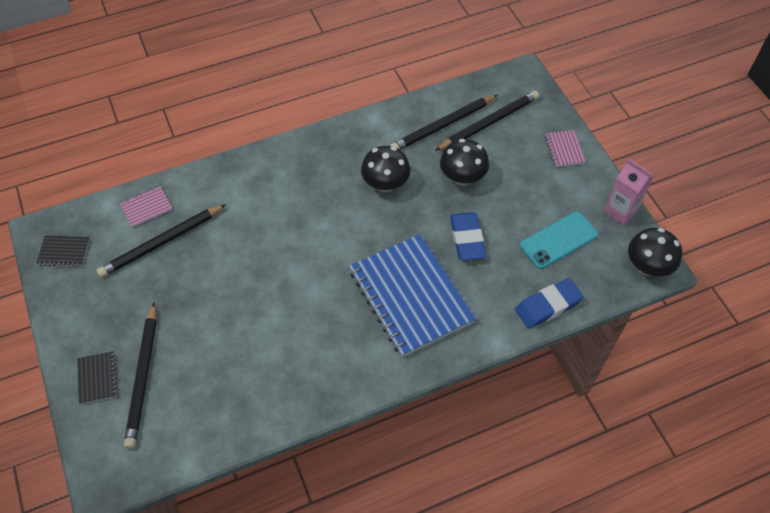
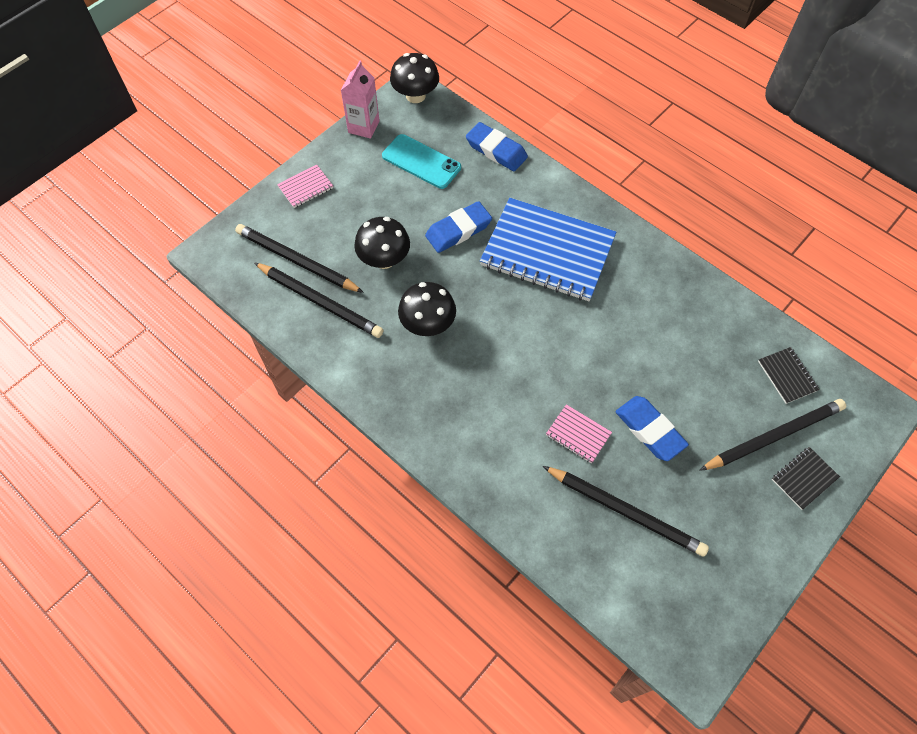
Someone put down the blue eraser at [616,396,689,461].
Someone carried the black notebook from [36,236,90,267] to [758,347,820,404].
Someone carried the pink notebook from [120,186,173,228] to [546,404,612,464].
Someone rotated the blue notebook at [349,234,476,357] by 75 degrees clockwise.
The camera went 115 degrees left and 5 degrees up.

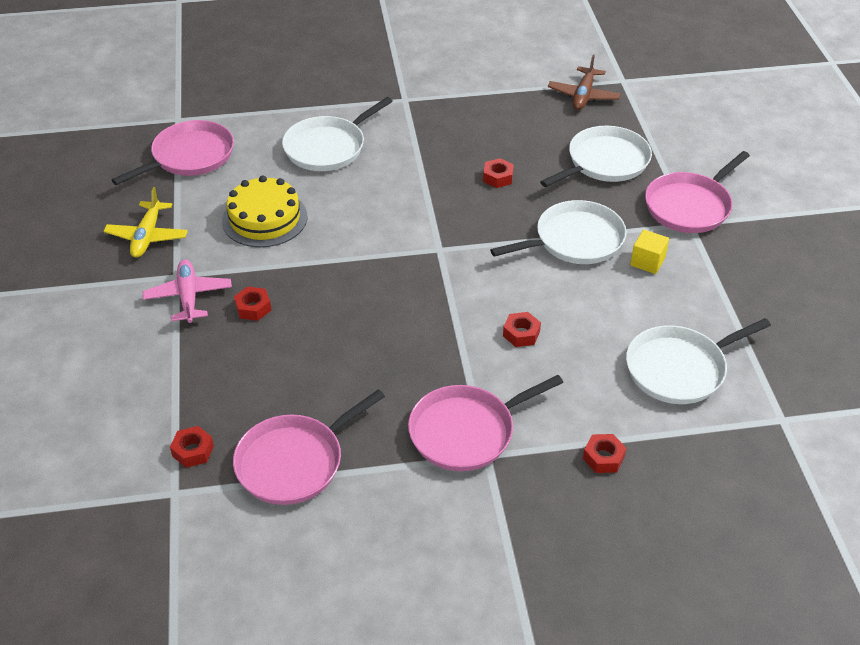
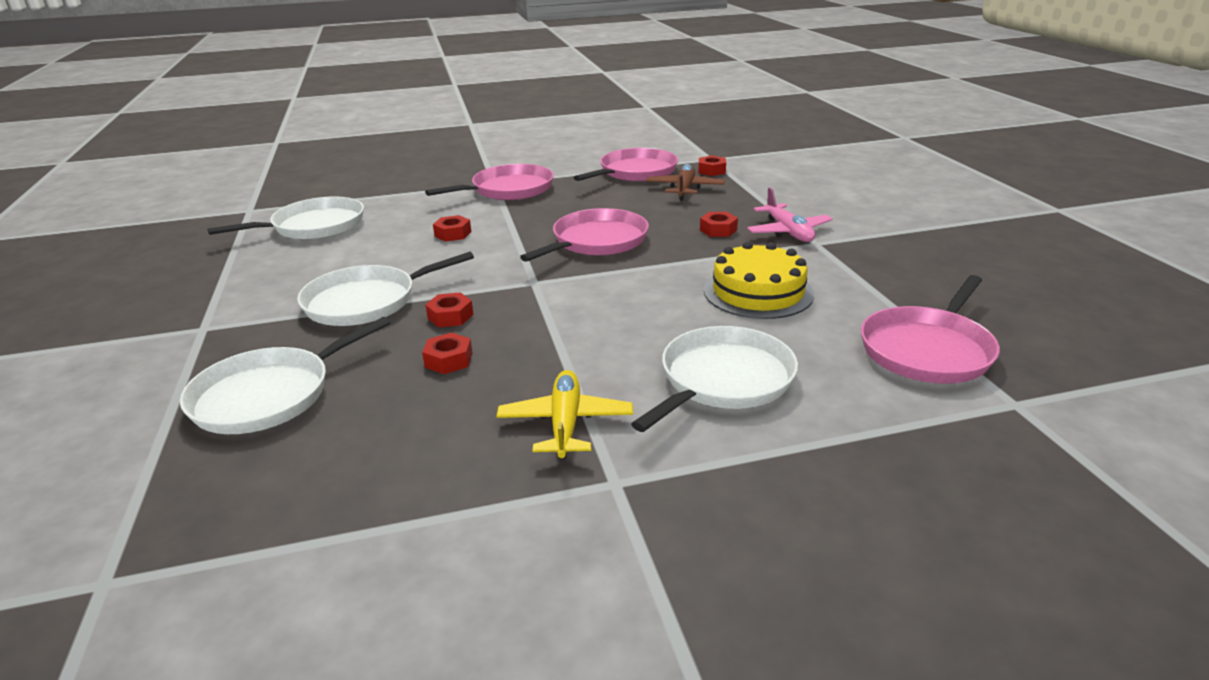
Someone took away the yellow cube at [630,230,669,274].
Someone carried the yellow plane from [104,187,188,258] to [496,370,633,459].
Someone carried the brown plane from [548,55,621,110] to [646,164,725,200].
Someone carried the red nut from [583,434,626,473] to [425,292,474,327].
Someone carried the pink pan from [645,151,750,233] to [520,208,649,262].
The camera went 175 degrees right and 15 degrees down.

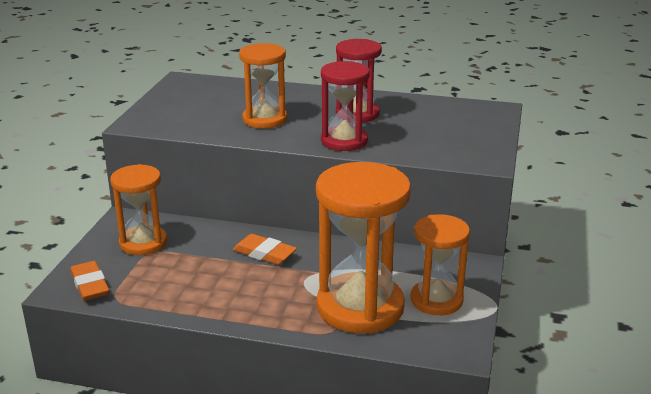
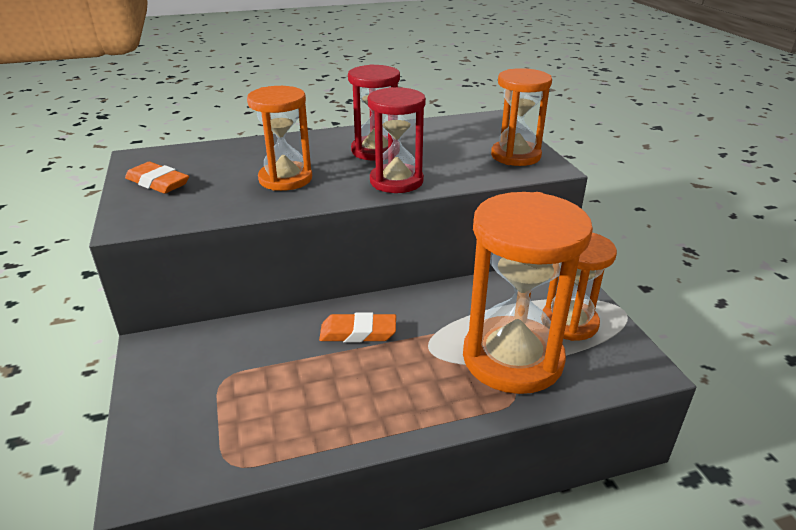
Someone carried the orange eraser from [70,261,109,301] to [125,162,189,194].
Someone carried the orange hourglass from [110,164,167,255] to [491,68,552,166].
The camera went 30 degrees left and 5 degrees up.

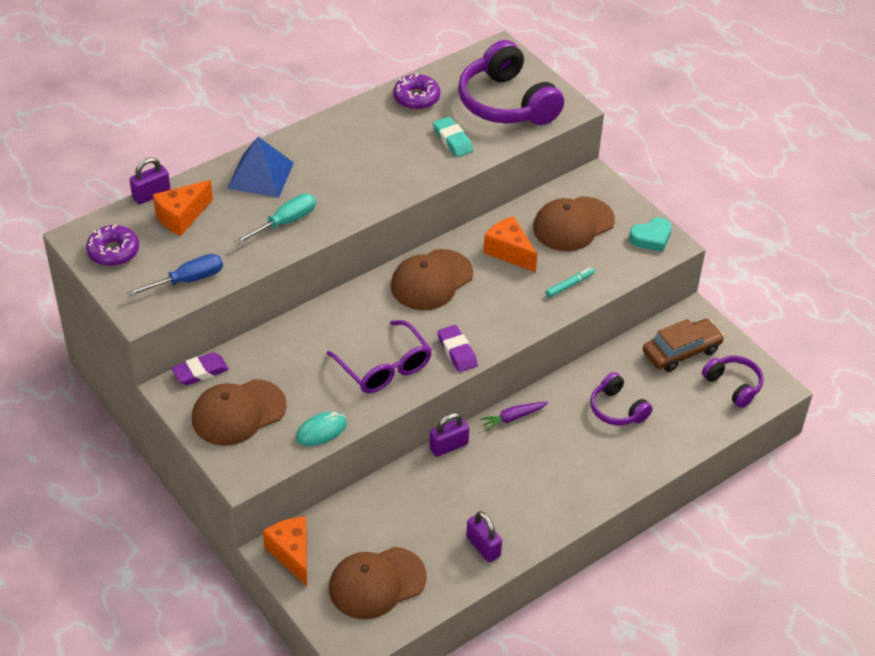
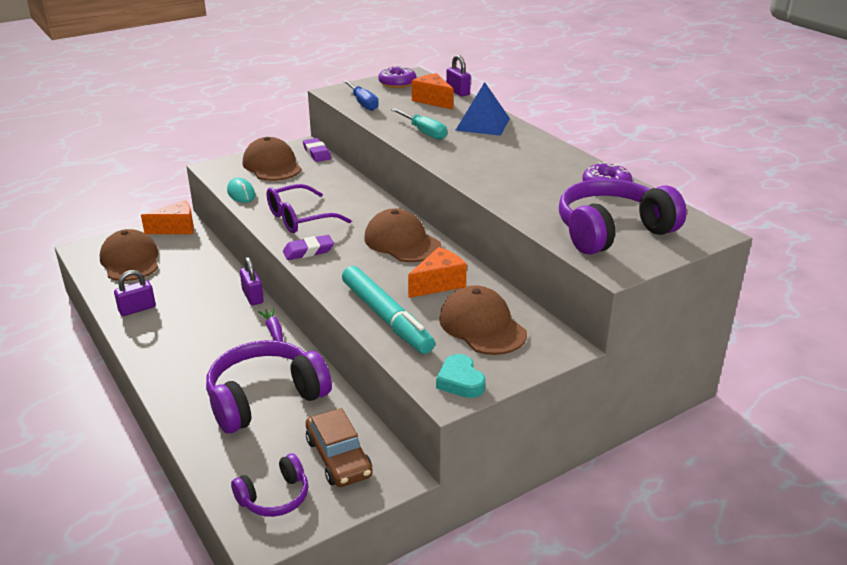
Someone took away the turquoise eraser at [433,117,473,157].
Someone scaled the turquoise marker at [546,267,595,298] by 2.37.
Someone scaled the purple headphones at [590,372,653,426] by 1.86.
The camera went 95 degrees right and 15 degrees down.

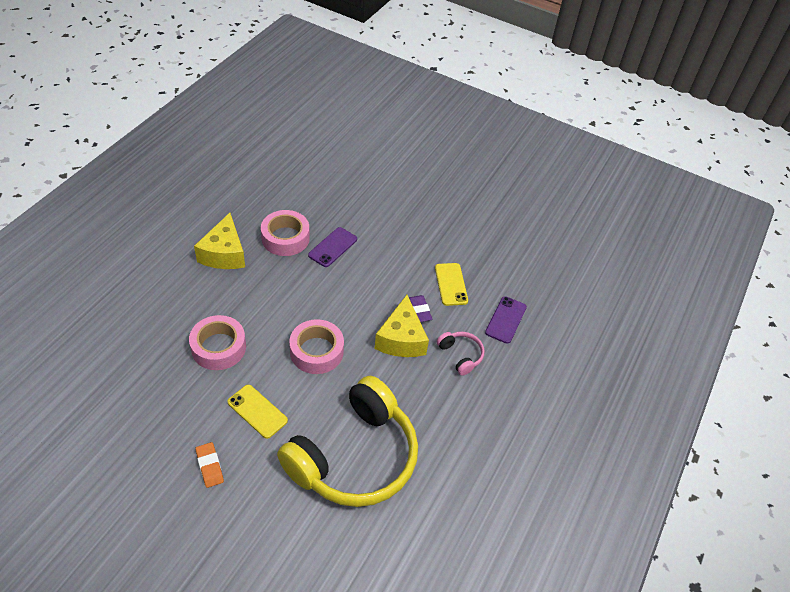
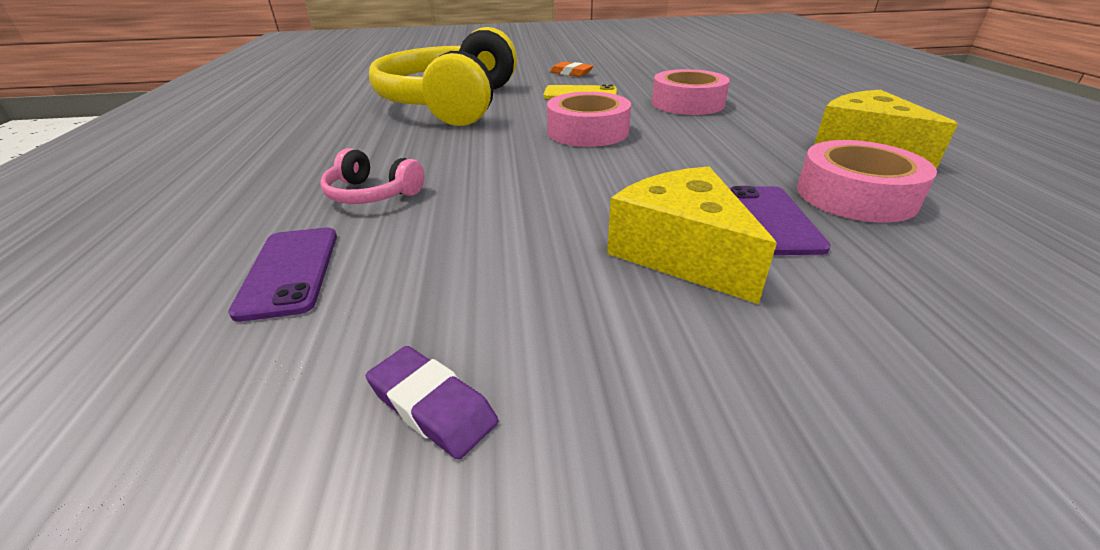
Someone took away the yellow phone at [435,263,468,306].
Someone carried the yellow cheese from [375,295,429,357] to [607,166,777,304].
Someone carried the purple eraser from [409,295,432,322] to [366,346,498,460].
The camera went 150 degrees right and 15 degrees down.

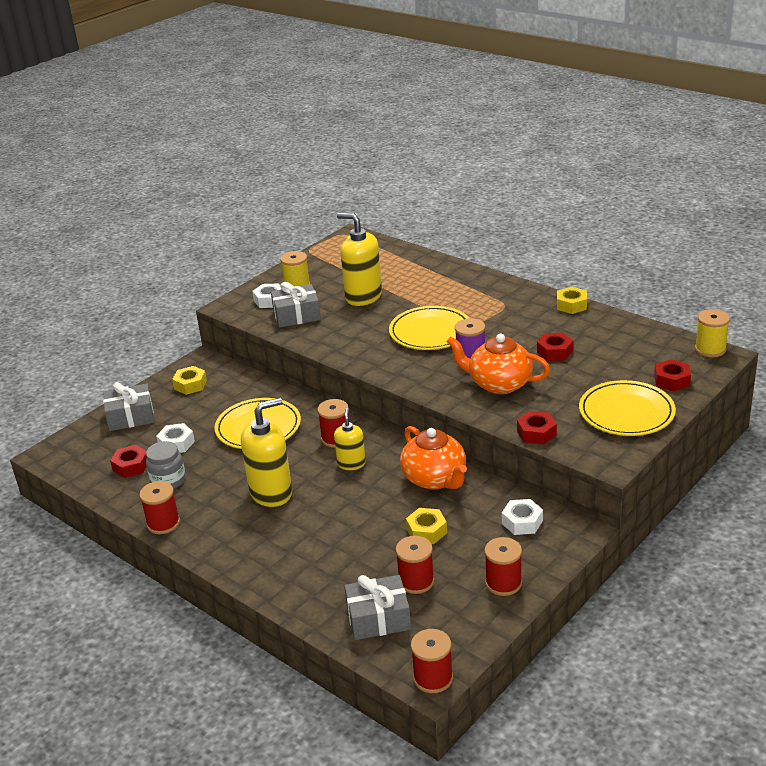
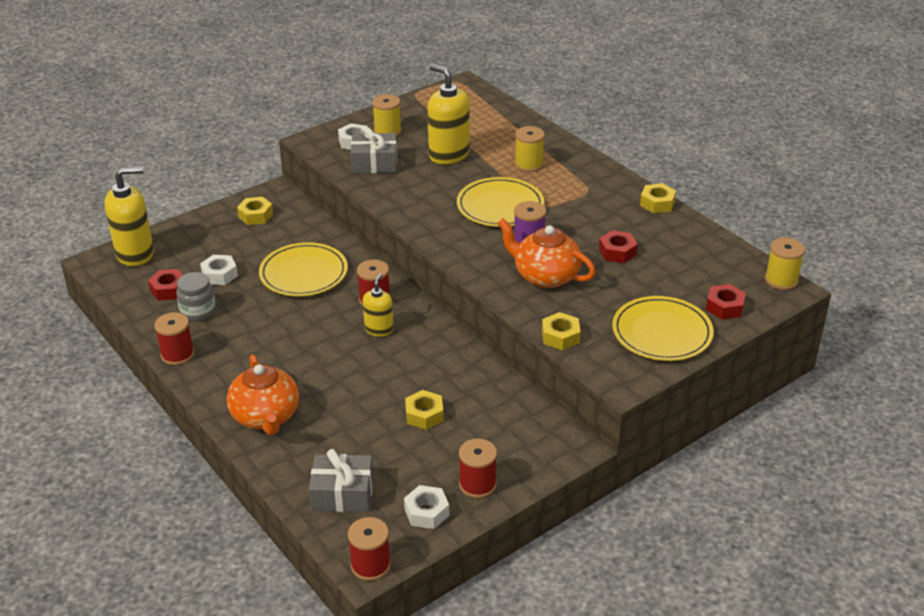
Someone took away the grey gift at [103,382,154,431].
Someone took away the red spool at [396,536,435,594].
Someone put down the yellow spool at [514,126,545,172].
Someone carried the yellow soap dispenser from [241,398,292,507] to [104,167,154,266].
Someone carried the orange teapot from [400,426,467,490] to [227,354,299,435].
Someone carried the white nut from [502,499,543,535] to [404,485,449,529].
Someone repainted the red nut at [517,411,557,445], which became the yellow nut at [542,312,581,351].
The camera went 10 degrees right and 5 degrees up.

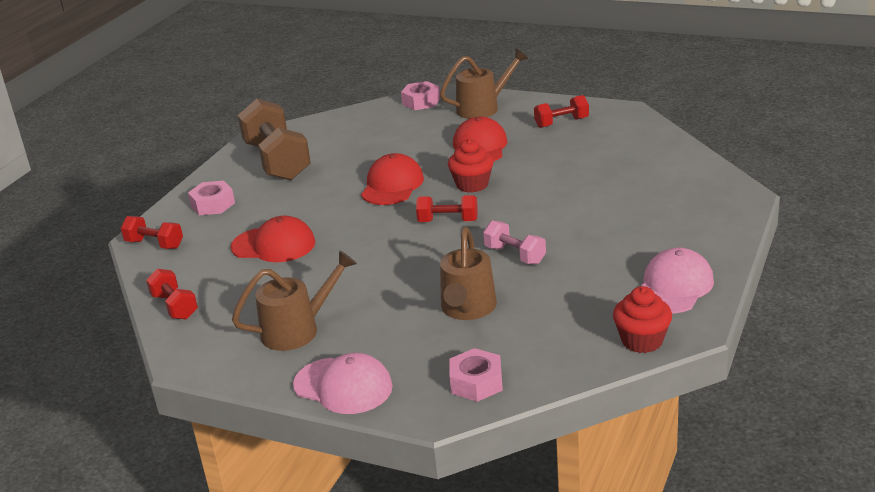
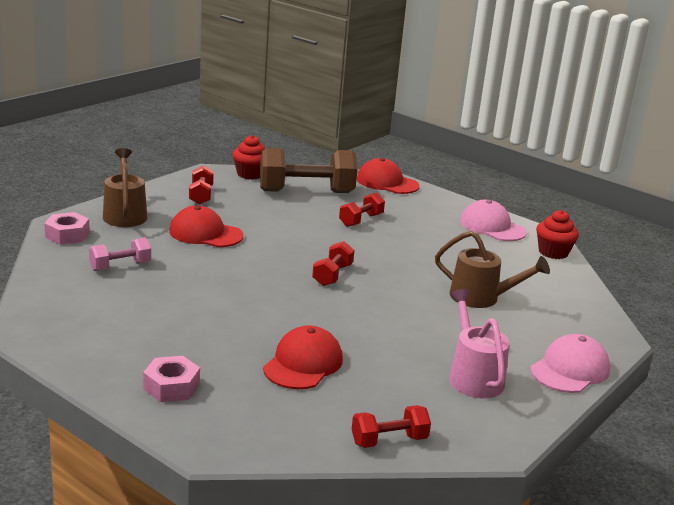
Someone took away the pink nut at [450,348,503,402].
Someone carried the red dumbbell from [121,216,183,249] to [339,193,385,227].
Someone carried the brown dumbbell from [238,99,311,181] to [260,148,358,193].
Someone carried the red cap from [361,153,424,205] to [357,158,419,194].
Someone carried the red cupcake from [448,139,494,193] to [232,135,265,180].
Someone carried the pink dumbbell from [483,221,546,264] to [89,237,151,271].
Someone repainted the brown watering can at [232,250,357,351], which became the pink watering can at [449,289,510,398].
The camera went 80 degrees left and 5 degrees down.

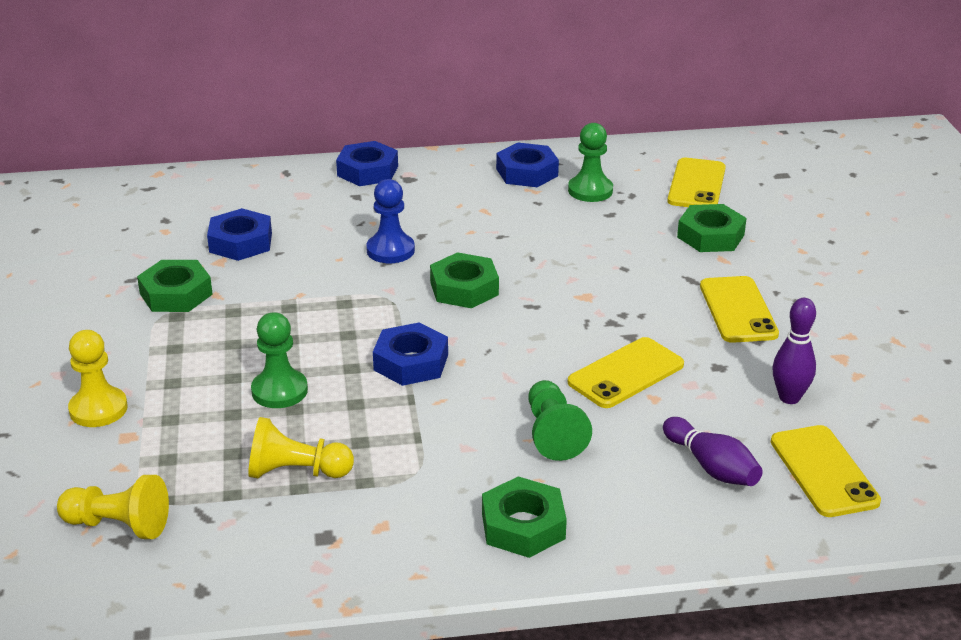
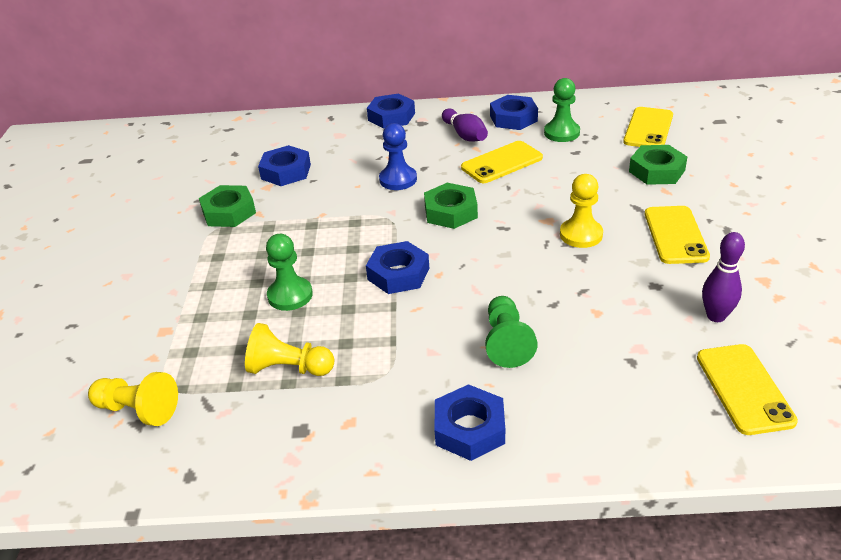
Someone carried the yellow pawn from [68,330,128,427] to [560,174,603,248].
Someone carried the yellow phone from [568,337,684,408] to [461,141,543,183].
Someone carried the purple bowling pin from [663,417,763,486] to [442,109,488,142].
Someone repainted the green nut at [482,476,567,558], which became the blue nut at [435,384,505,461].
The camera went 10 degrees right and 5 degrees up.

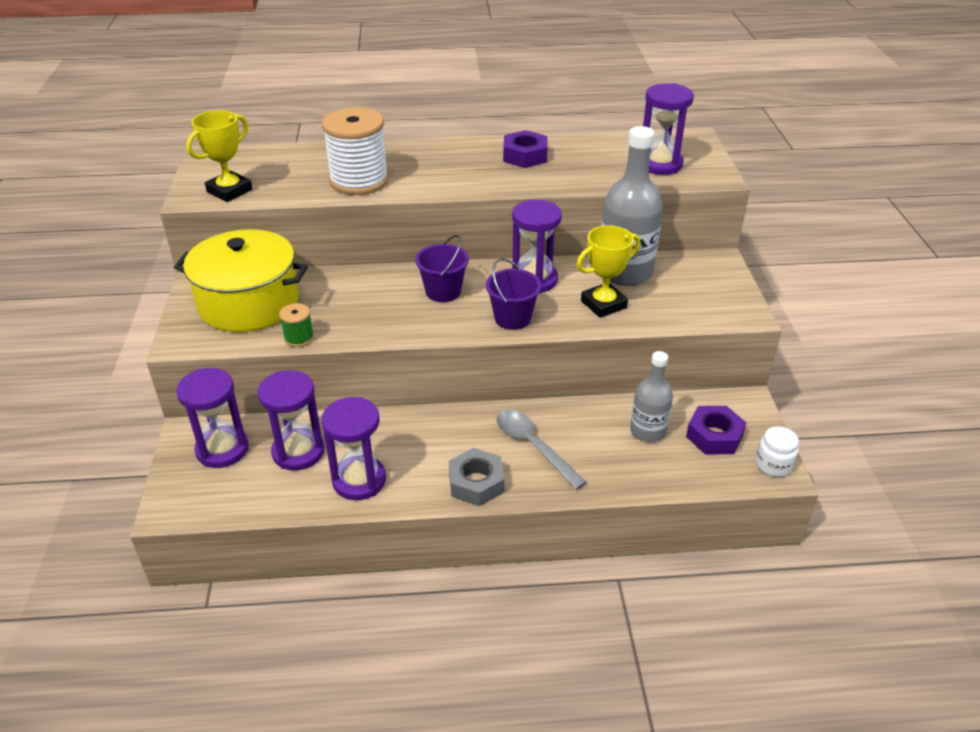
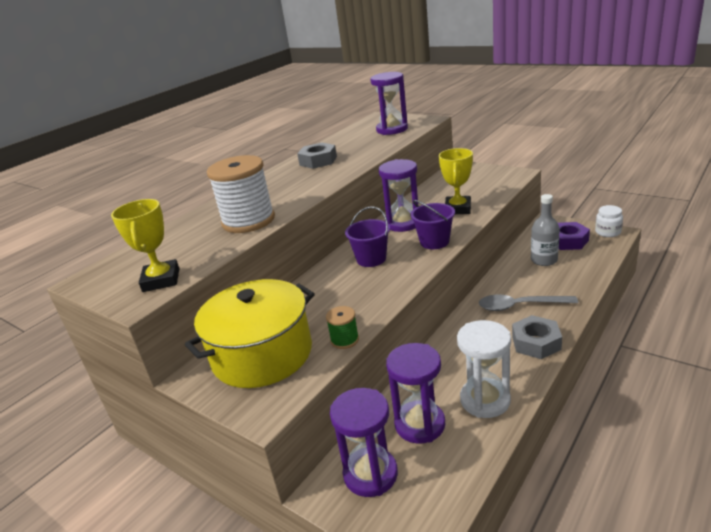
Someone took away the grey bottle at [601,126,663,286].
Someone repainted the purple hourglass at [321,397,386,500], which became the white hourglass at [457,320,511,418].
Someone repainted the purple nut at [503,130,548,168], which became the grey nut at [297,142,337,169].
The camera went 45 degrees left and 10 degrees down.

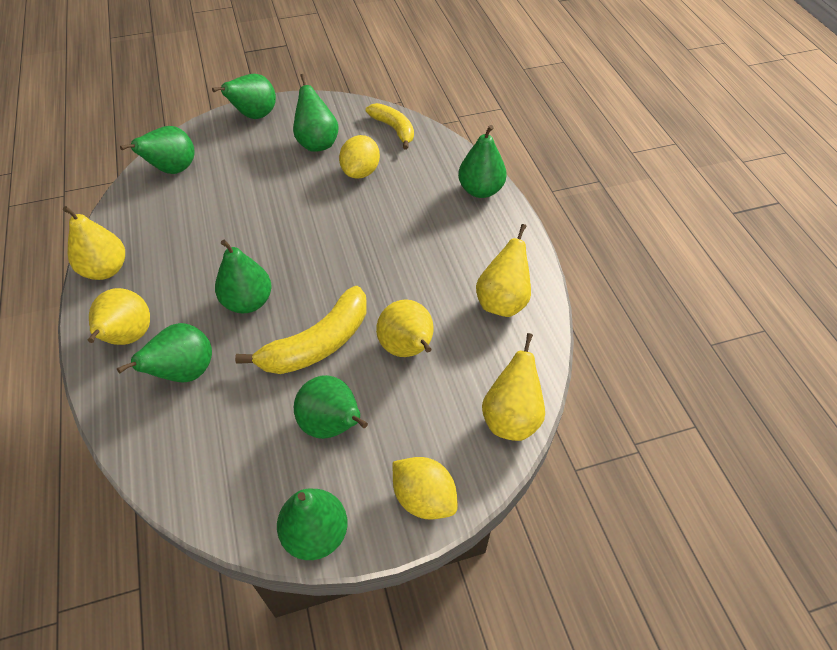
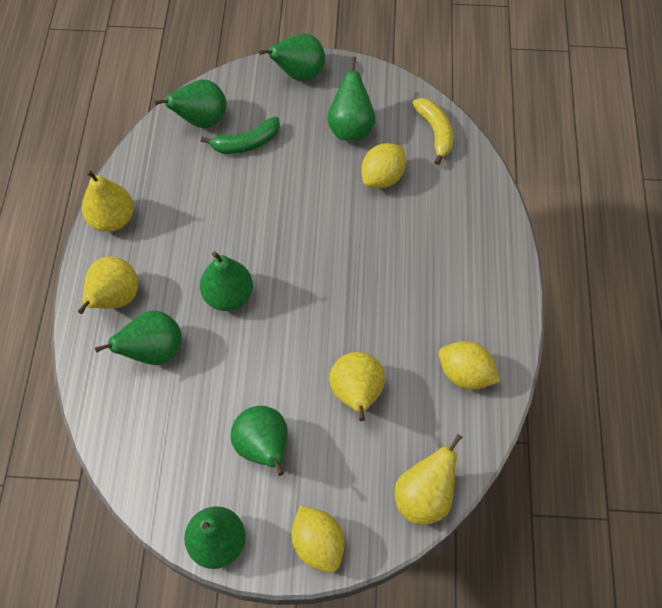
Someone took away the yellow banana at [235,286,367,374].
Someone took away the green pear at [458,125,507,198].
Someone put down the green banana at [201,117,280,154].
Someone swapped the yellow pear at [476,224,531,317] for the yellow lemon at [439,341,500,390].
The camera went 20 degrees right and 10 degrees up.

